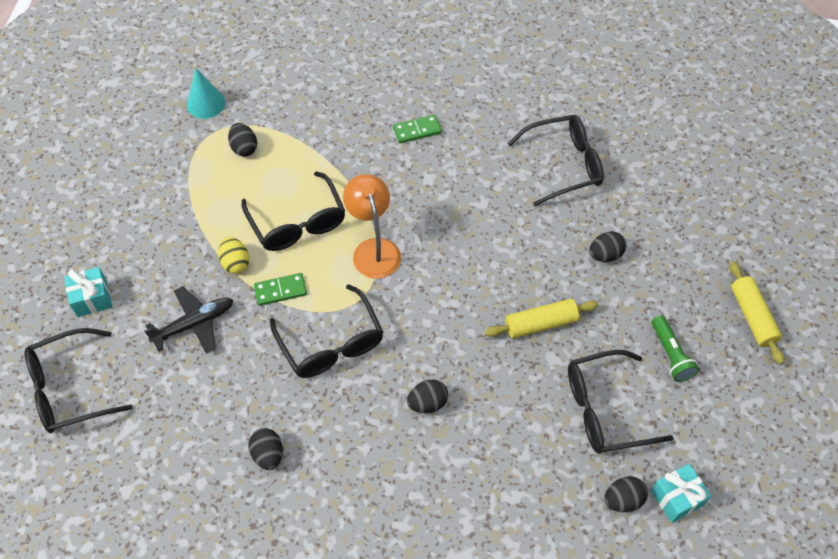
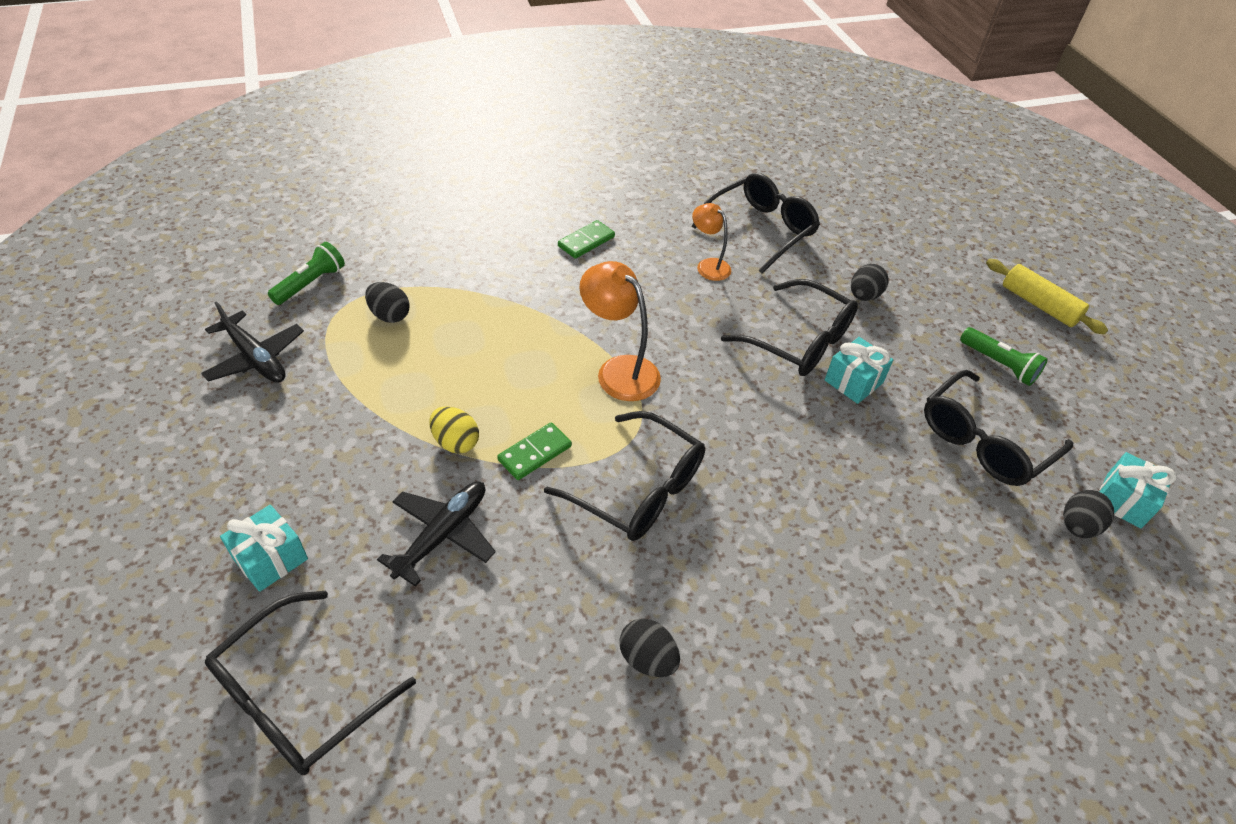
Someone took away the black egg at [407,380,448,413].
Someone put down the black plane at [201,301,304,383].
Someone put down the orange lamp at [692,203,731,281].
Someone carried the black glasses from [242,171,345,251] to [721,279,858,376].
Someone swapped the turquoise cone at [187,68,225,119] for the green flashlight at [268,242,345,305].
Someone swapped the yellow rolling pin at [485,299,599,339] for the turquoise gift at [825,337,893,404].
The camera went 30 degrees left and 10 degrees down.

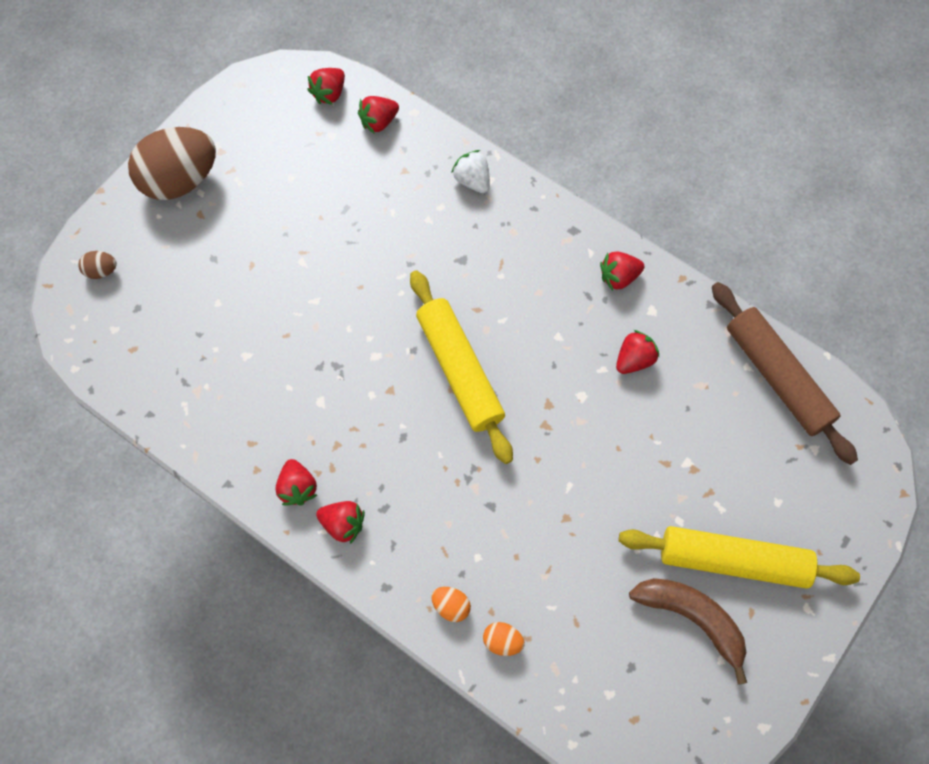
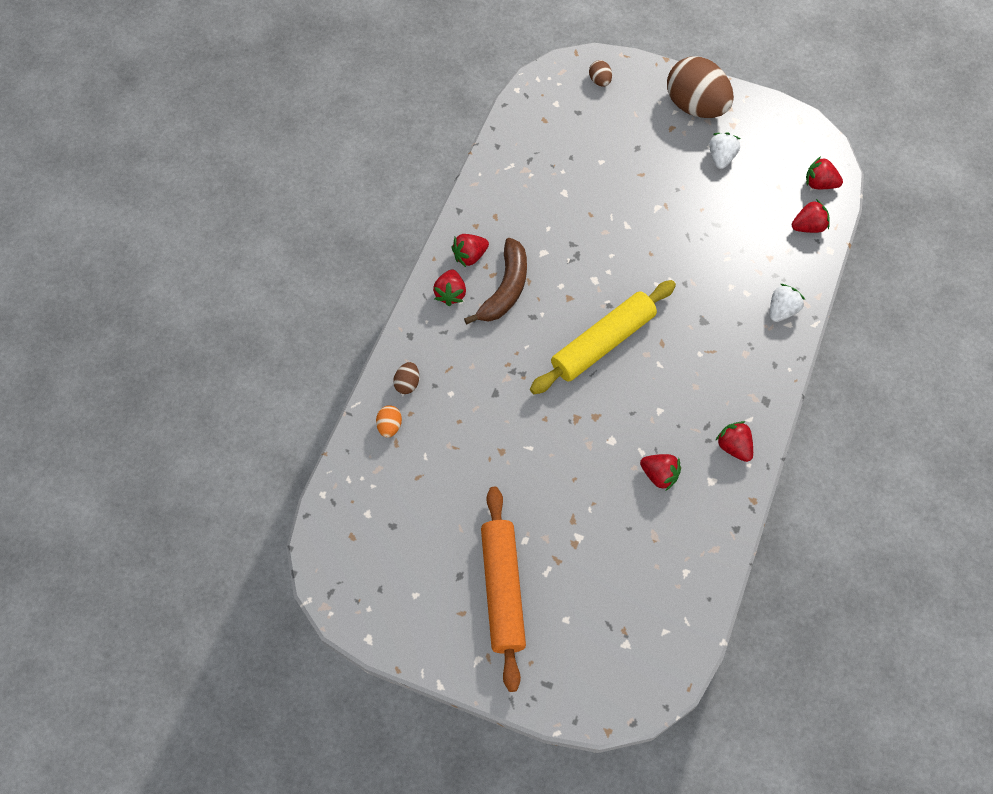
Someone took away the brown rolling pin at [712,282,858,465].
Someone put down the white strawberry at [709,132,740,169].
Someone carried the brown banana from [629,578,747,685] to [464,238,527,324].
Someone repainted the orange egg at [432,587,471,622], which became the brown egg at [393,362,419,394].
Someone repainted the yellow rolling pin at [618,526,860,589], which became the orange rolling pin at [481,487,526,692].
Someone rotated the red strawberry at [358,96,399,134] by 120 degrees clockwise.
The camera went 75 degrees right and 5 degrees down.

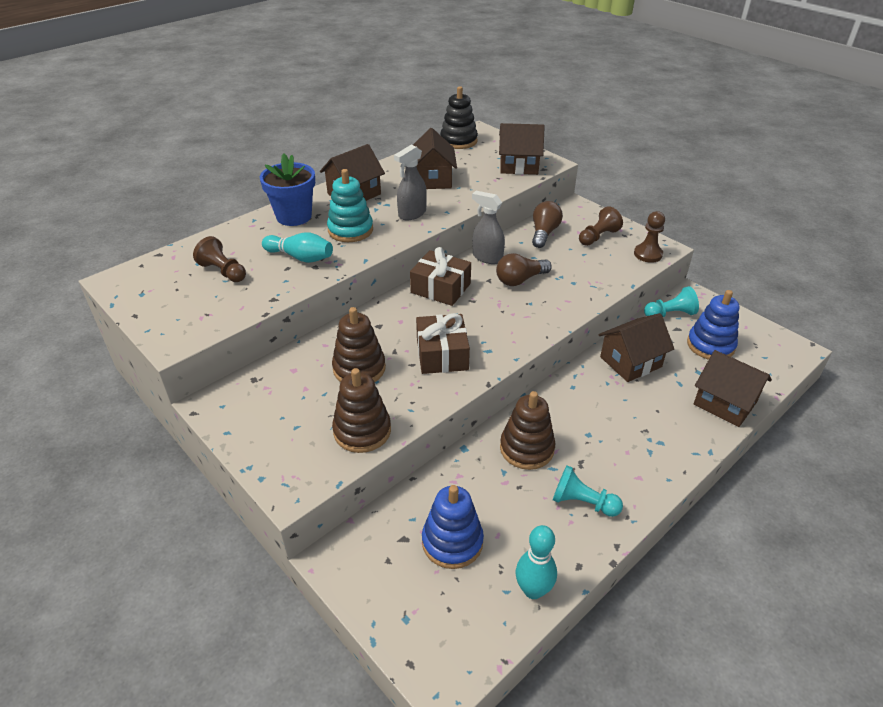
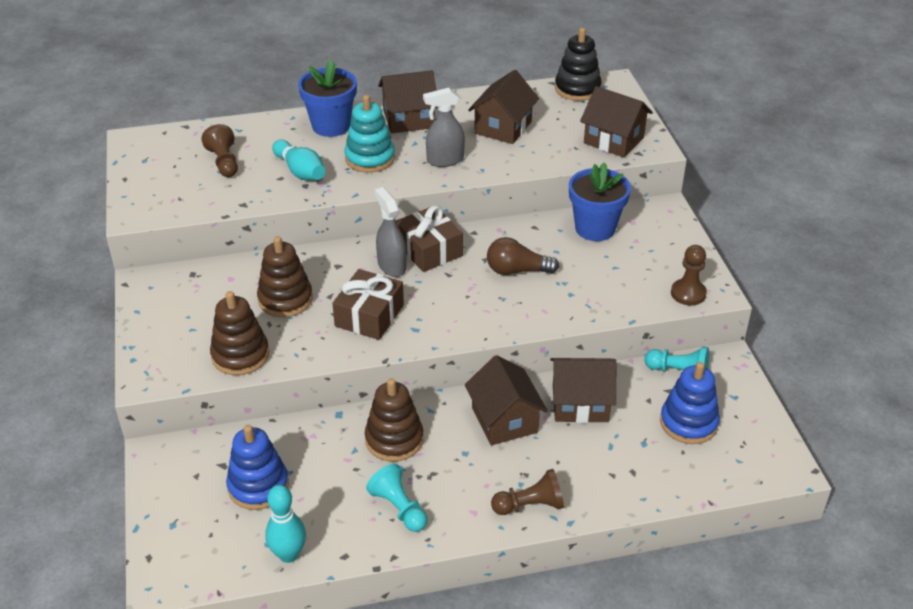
Someone carried the grey spray bottle from [472,191,505,264] to [375,187,406,277].
Someone carried the brown pawn from [579,206,623,246] to [491,469,564,515].
Someone carried the brown house from [694,350,772,427] to [465,355,548,445].
Someone swapped the brown light bulb at [532,201,563,248] for the blue flower pot at [569,162,631,241].
The camera went 30 degrees right and 0 degrees up.

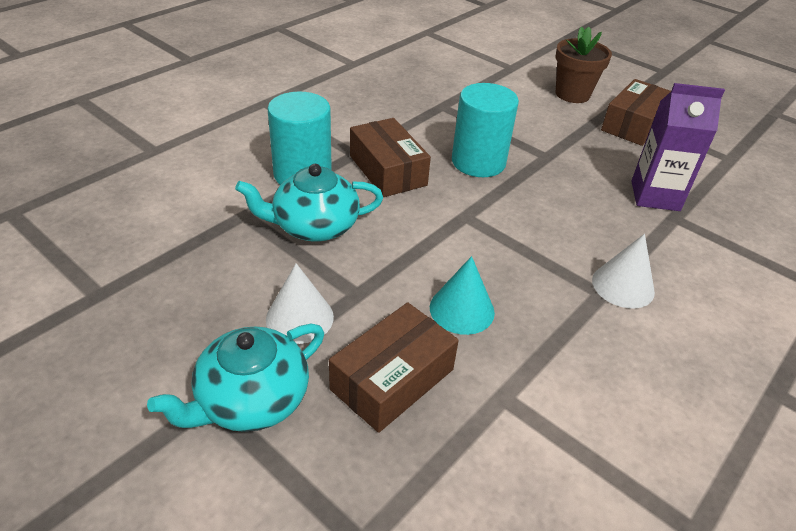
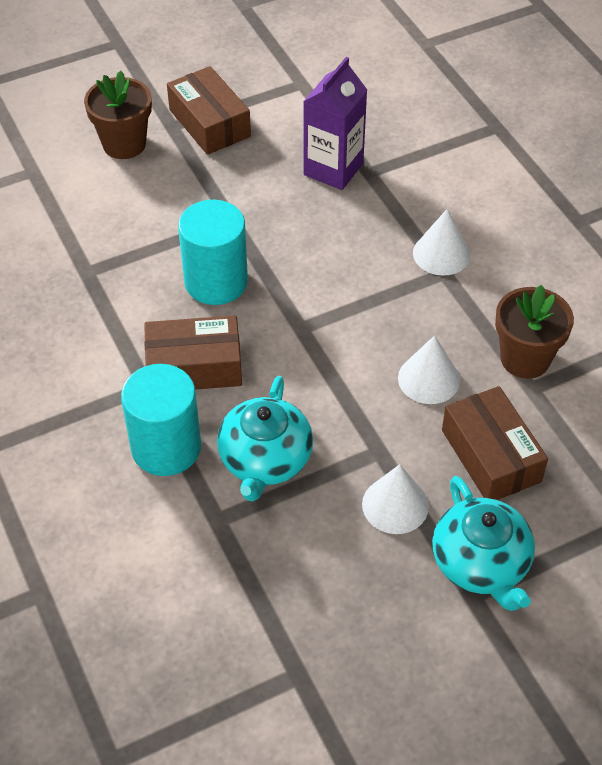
Someone put down the brown flower pot at [495,285,574,379].
Someone repainted the turquoise cone at [430,256,495,335], which became the white cone at [398,335,460,404].
The camera went 65 degrees left and 10 degrees up.

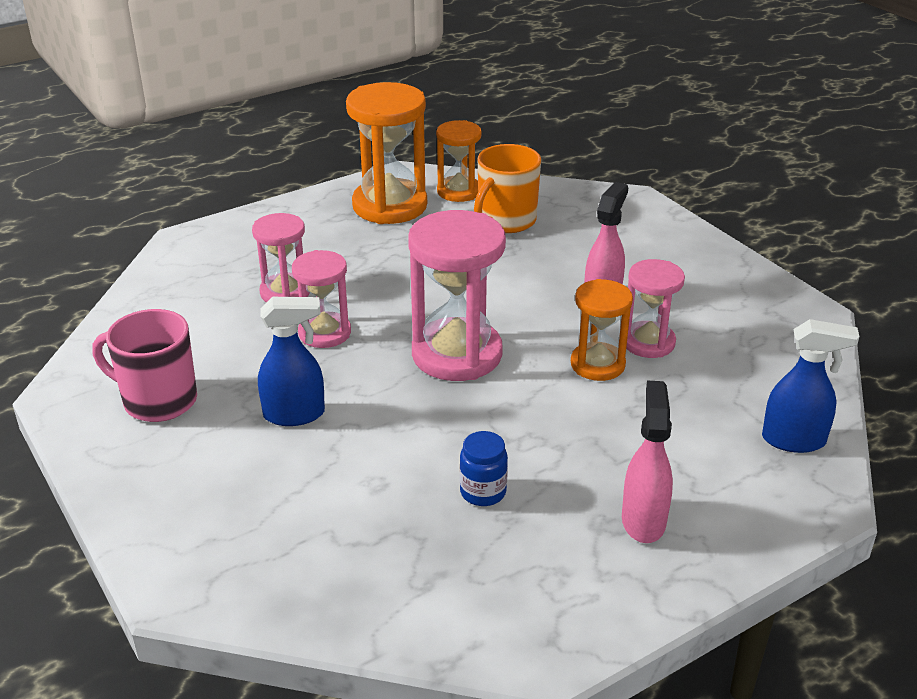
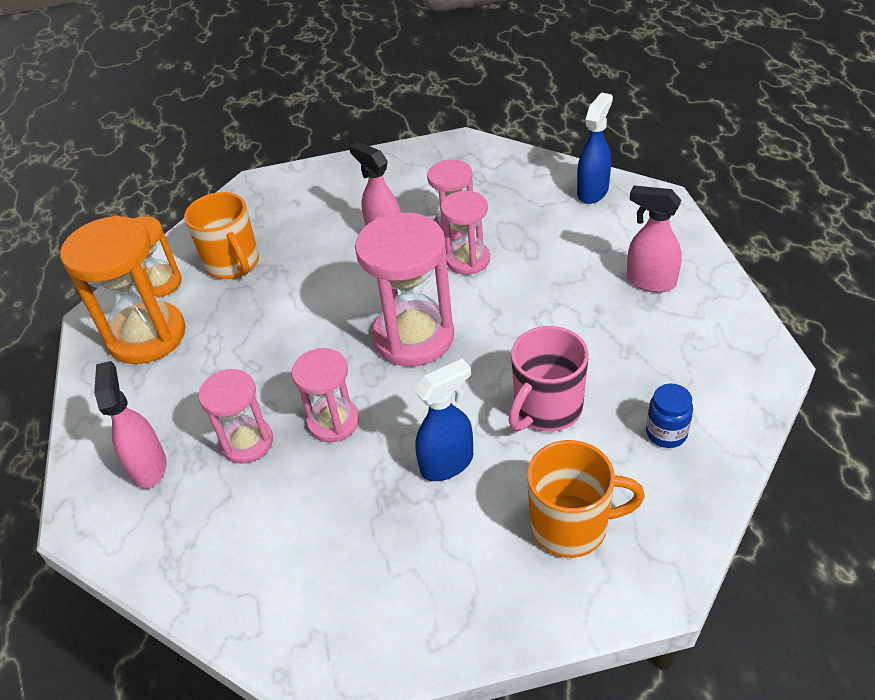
Someone put down the pink spray bottle at [94,361,167,489].
Someone put down the orange mug at [527,440,645,558].
Someone carried the pink mug from [92,309,197,422] to [508,326,589,432].
Someone carried the blue jar from [460,431,508,506] to [646,384,693,448].
Someone repainted the orange hourglass at [571,279,633,381], which became the pink hourglass at [440,191,490,274].
Someone rotated the blue spray bottle at [258,297,325,426] by 45 degrees clockwise.
The camera went 65 degrees left and 10 degrees up.

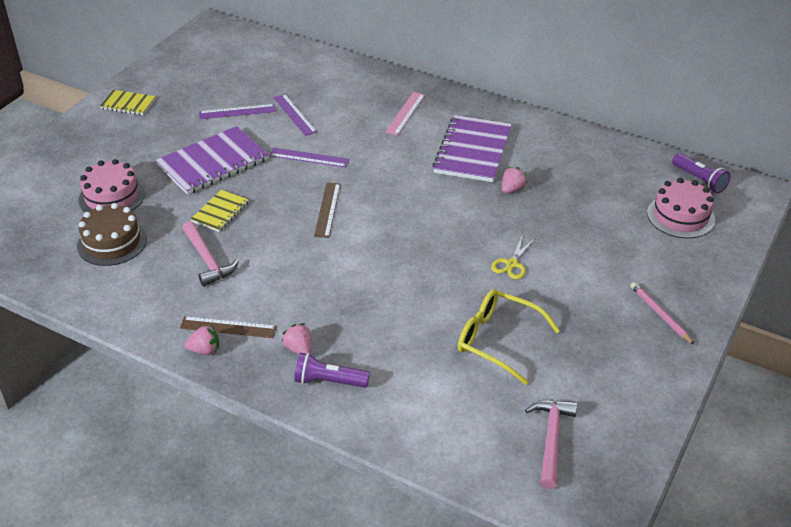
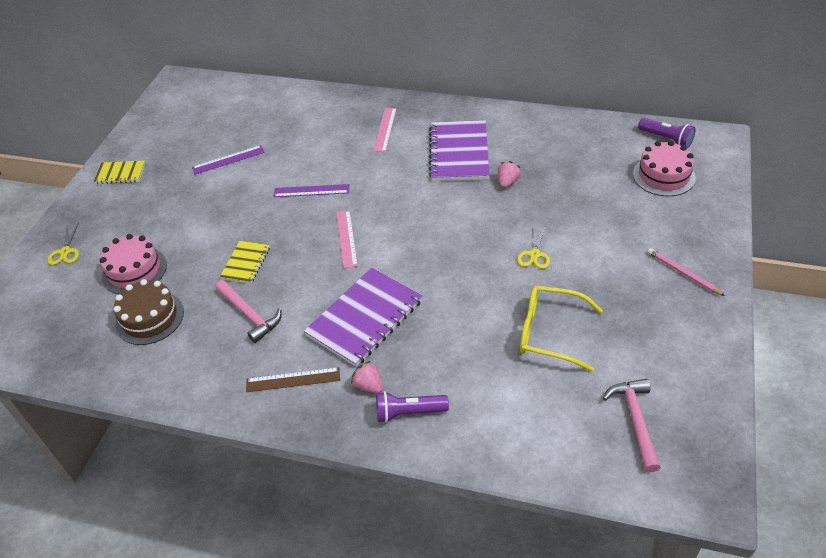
Someone took away the pink strawberry at [184,325,219,355].
Someone took away the purple ruler at [273,94,317,136].
Someone put down the yellow scissors at [47,223,79,265].
Someone carried the purple notebook from [156,126,269,195] to [304,268,423,367].
Someone repainted the brown ruler at [314,183,340,238], which became the pink ruler at [336,210,358,268].
The camera went 10 degrees left and 5 degrees up.

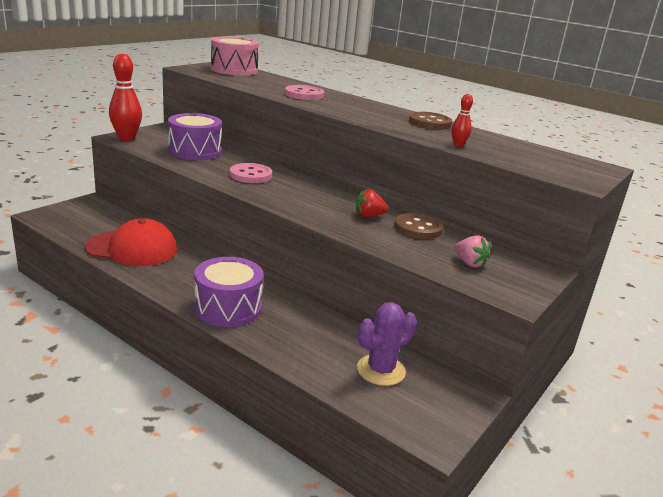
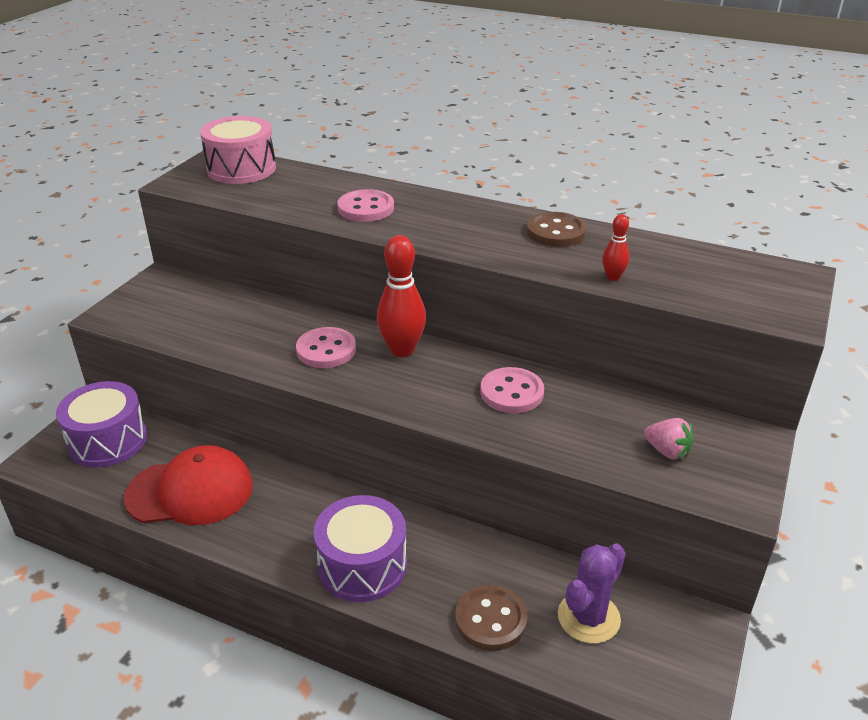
Someone carried the red bowling pin from [109,54,142,141] to [377,235,426,357].
Someone carried the purple drum from [168,113,222,160] to [56,381,147,467].
Someone carried the brown button from [394,213,443,239] to [455,585,527,651].
Someone swapped the red strawberry at [356,189,388,217] for the pink button at [481,367,544,413].
The camera went 10 degrees left and 10 degrees up.

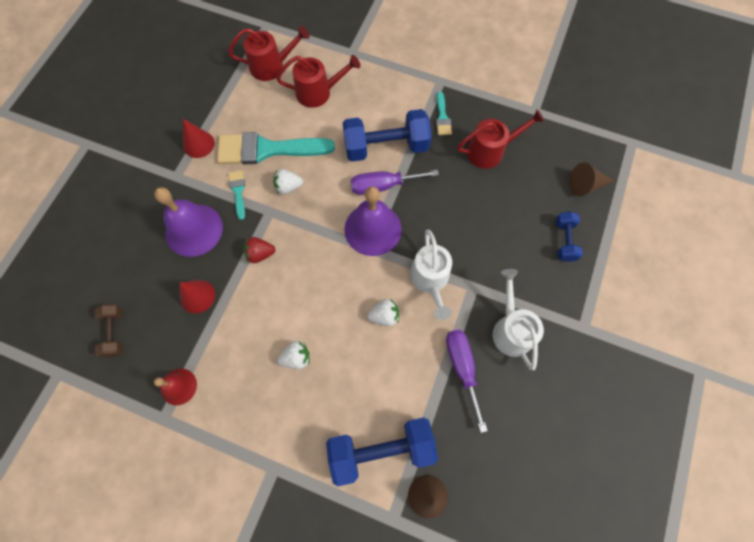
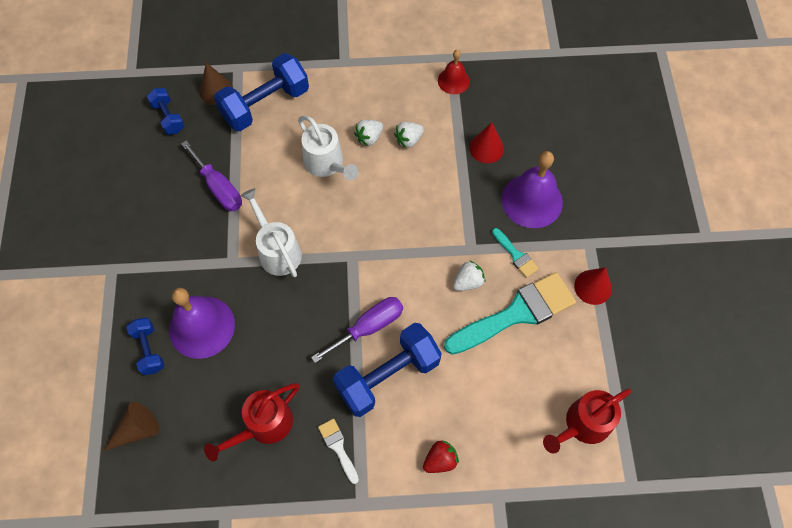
Someone took away the brown dumbbell at [95,304,123,358].
Someone took away the red watering can at [276,55,360,108].
Someone put down the blue dumbbell at [147,88,184,135].
Someone carried the red strawberry from [244,237,276,263] to [423,440,459,473].
Someone carried the purple bell from [344,186,402,256] to [169,288,235,359].
Someone carried the white strawberry from [367,299,399,326] to [394,122,424,148].
Someone carried the white watering can from [493,269,544,370] to [298,116,358,181].
Someone repainted the turquoise brush at [436,92,452,135], which became the white brush at [318,419,359,484].
The camera went 155 degrees right and 5 degrees down.

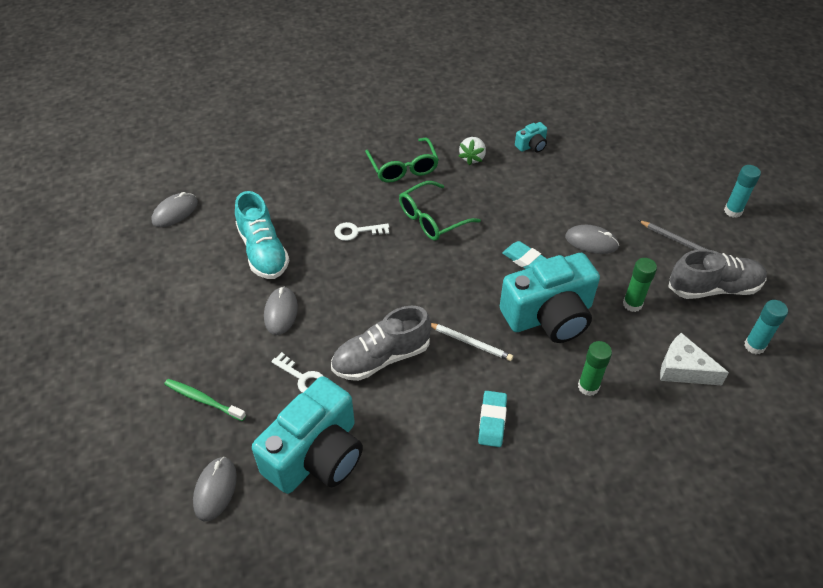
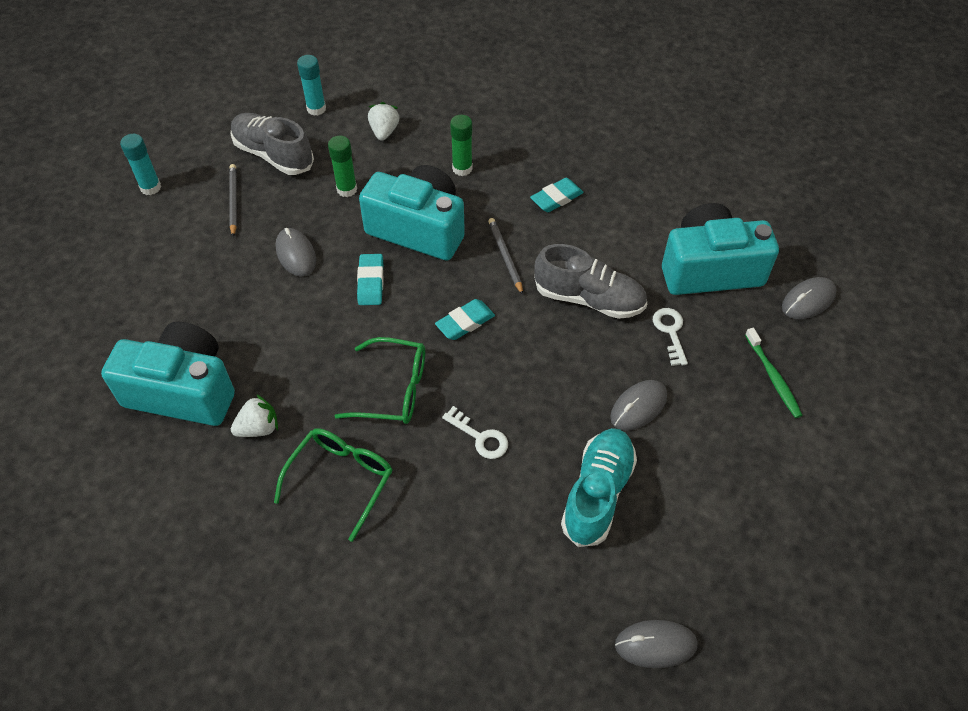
Someone put down the turquoise eraser at [435,299,495,340].
Someone swapped the white cheese at [660,333,729,385] for the white strawberry at [368,102,399,141].
Someone repainted the white pencil at [431,323,513,361], which became the grey pencil at [488,218,523,295].
Someone scaled the turquoise camera at [515,122,547,152] by 2.39.
The camera went 135 degrees left and 5 degrees up.

